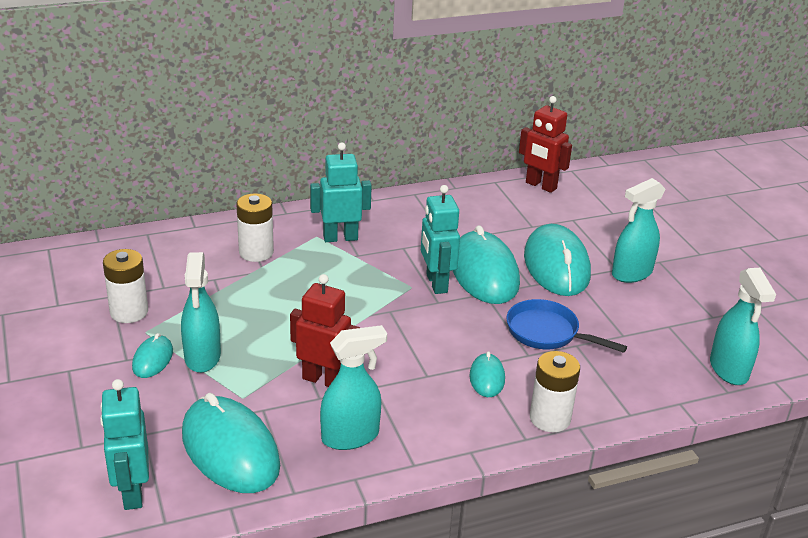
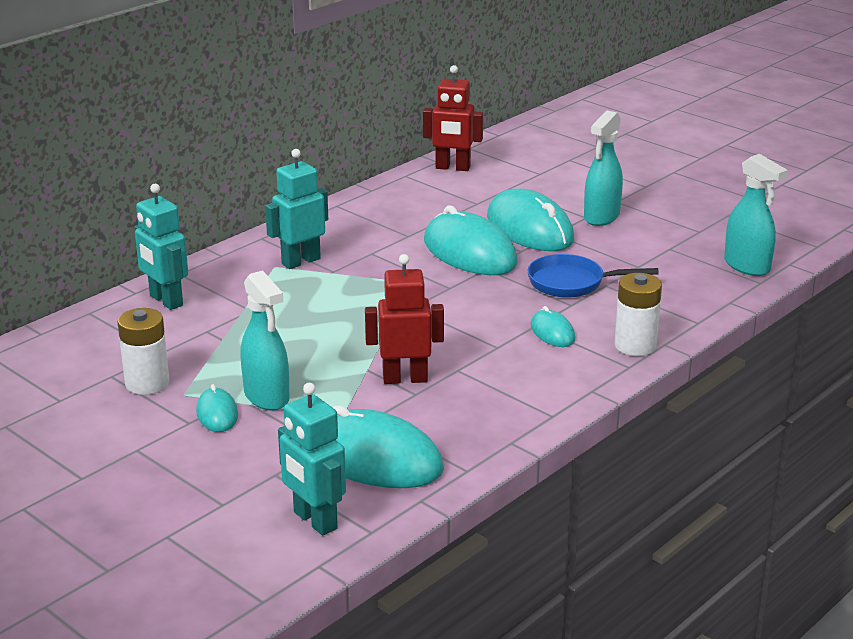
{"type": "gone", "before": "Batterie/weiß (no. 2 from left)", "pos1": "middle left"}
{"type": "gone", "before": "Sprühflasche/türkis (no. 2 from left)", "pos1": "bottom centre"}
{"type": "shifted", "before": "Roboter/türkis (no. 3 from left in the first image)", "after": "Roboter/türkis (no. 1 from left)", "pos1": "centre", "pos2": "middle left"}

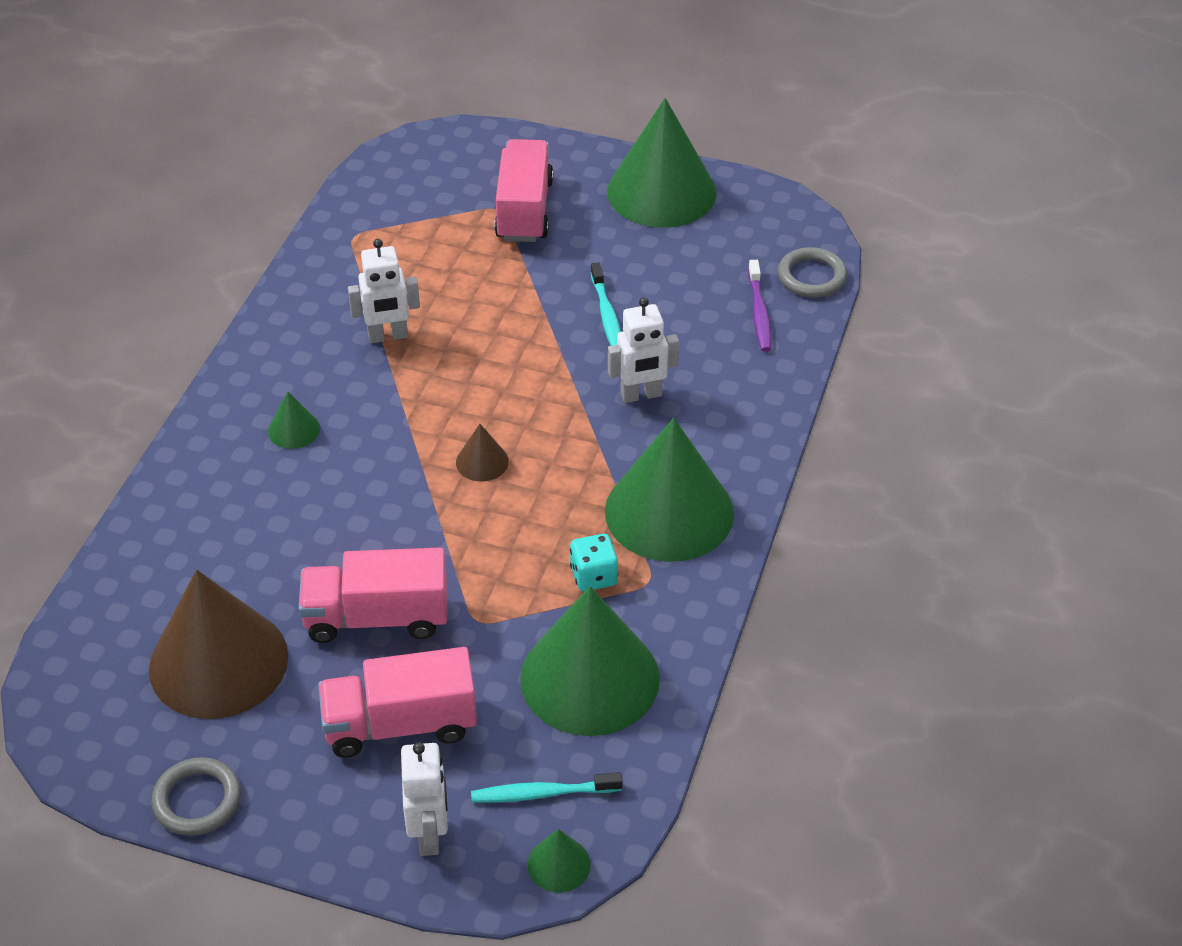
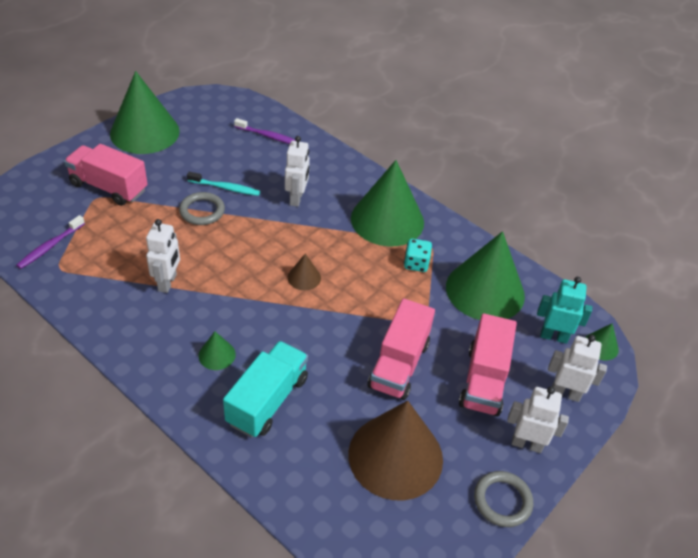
{"type": "new", "after": "Zahnbürste/lila (no. 1 from left)", "pos2": "middle left"}
{"type": "new", "after": "Lastwagen/türkis", "pos2": "bottom centre"}
{"type": "new", "after": "Roboter/weiß (no. 3 from left)", "pos2": "bottom right"}
{"type": "shifted", "before": "Ring/grau (no. 2 from left in the first image)", "after": "Ring/grau (no. 1 from left)", "pos1": "top right", "pos2": "middle left"}
{"type": "swapped", "before": "Zahnbürste/türkis (no. 1 from left)", "after": "Roboter/türkis", "pos1": "bottom centre", "pos2": "middle right"}

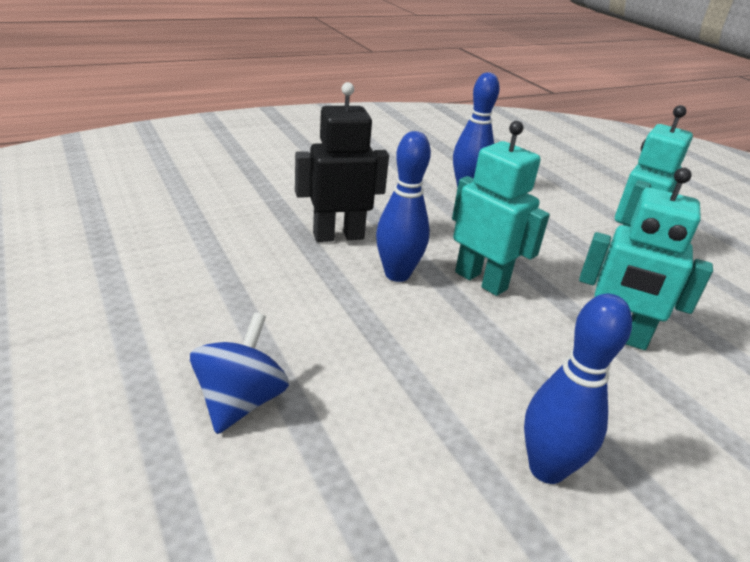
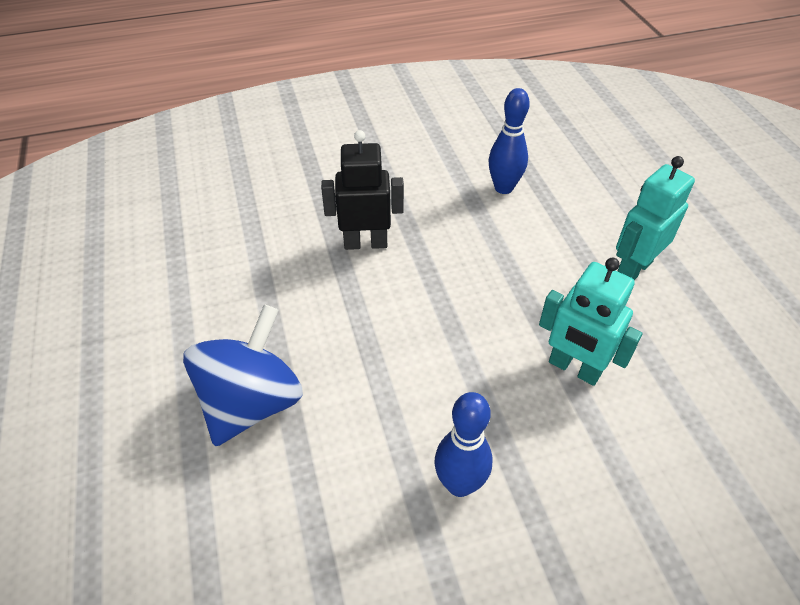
{"type": "gone", "before": "Bowlingkegel/blau (no. 1 from left)", "pos1": "centre"}
{"type": "gone", "before": "Roboter/türkis (no. 1 from left)", "pos1": "middle right"}
{"type": "scaled", "before": "Kreisel/blau", "pos1": "middle left", "pos2": "middle left", "scale": 1.63}

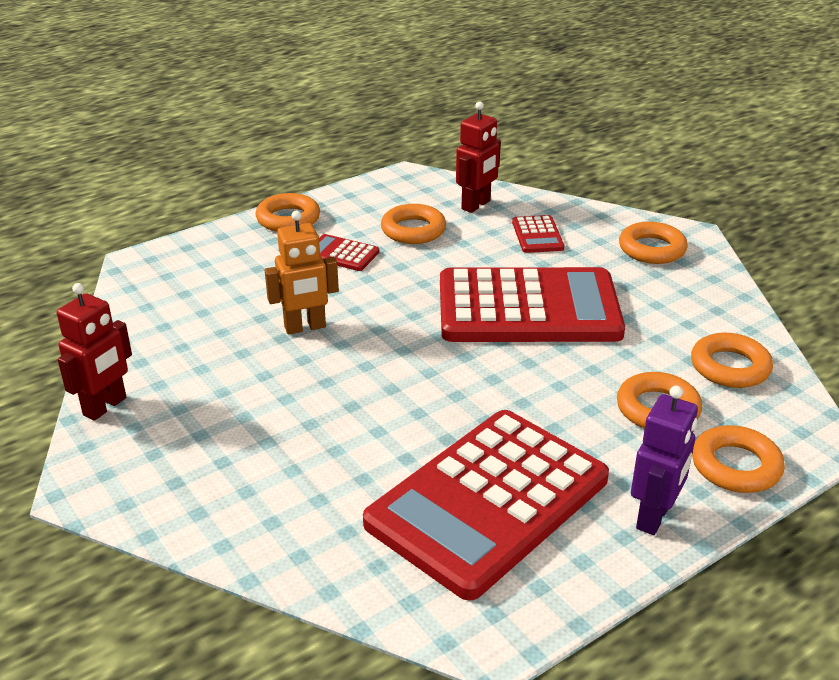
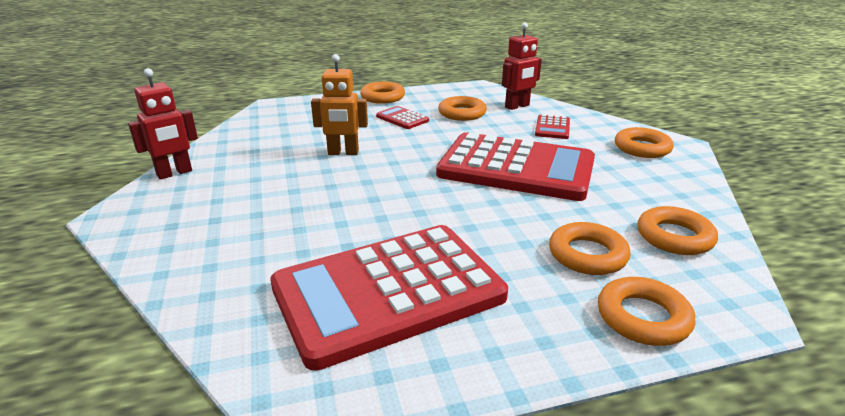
{"type": "gone", "before": "Roboter/lila", "pos1": "bottom right"}

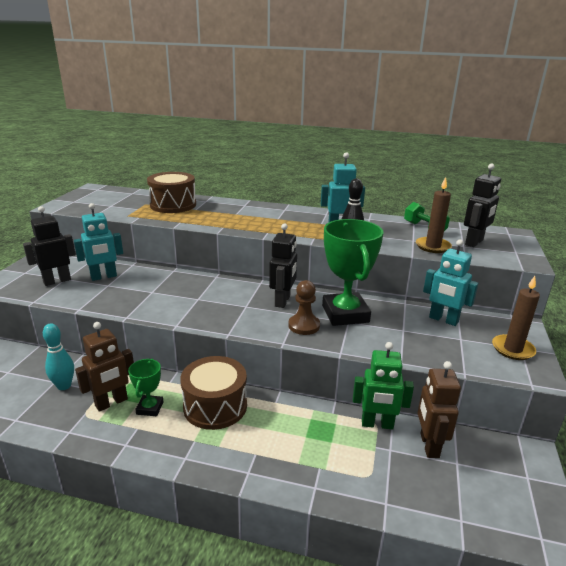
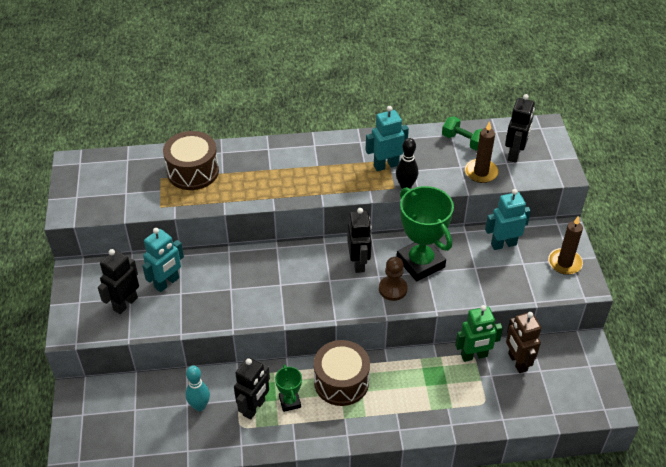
{"type": "repainted", "before": "Roboter/braun (no. 1 from left)", "after": "Roboter/schwarz (no. 2 from left)", "pos1": "middle left", "pos2": "bottom centre"}
{"type": "rotated", "before": "Roboter/türkis (no. 3 from left)", "pos1": "middle right", "pos2": "middle right", "turn": 150}

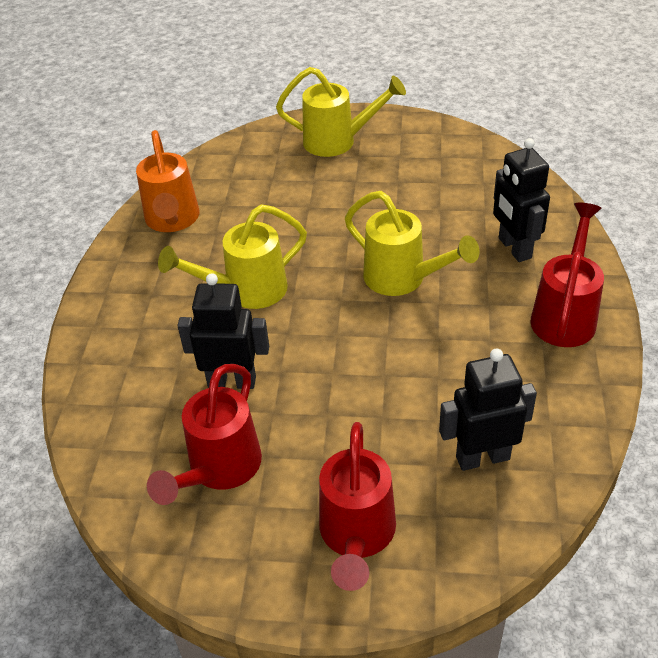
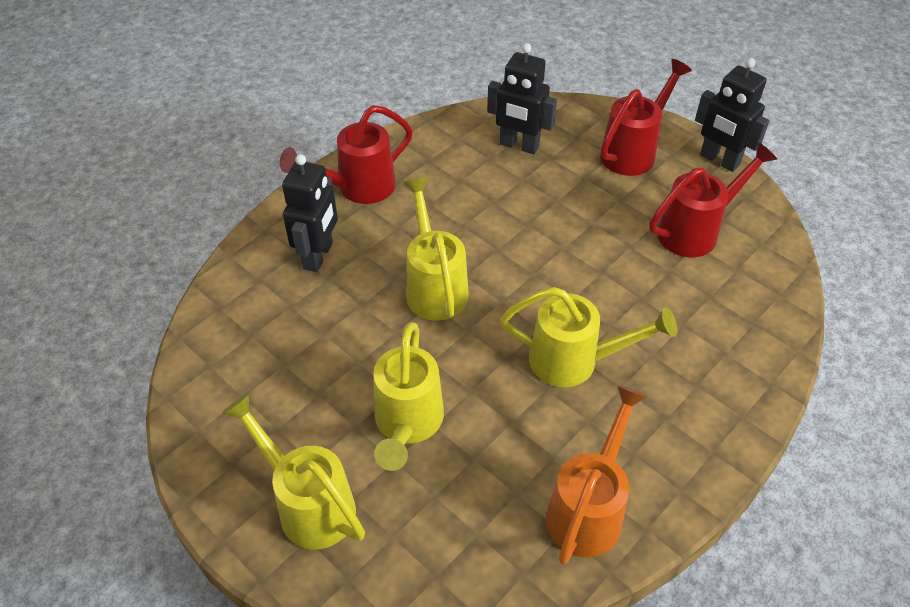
{"type": "new", "after": "Gießkanne/gelb (no. 2 from left)", "pos2": "centre"}
{"type": "shifted", "before": "Roboter/schwarz (no. 1 from left in the first image)", "after": "Roboter/schwarz (no. 3 from left)", "pos1": "centre", "pos2": "top right"}

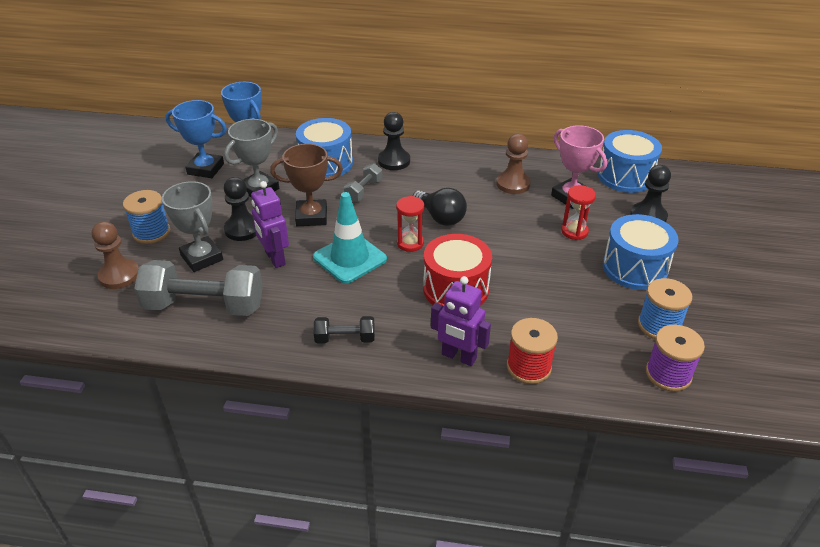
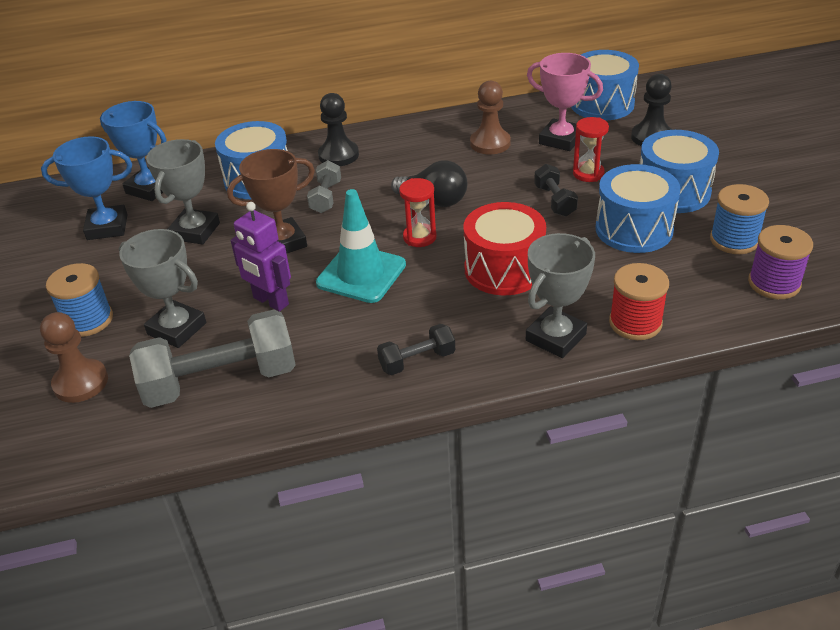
{"type": "gone", "before": "Bauer/schwarz (no. 1 from left)", "pos1": "middle left"}
{"type": "new", "after": "Hantel/schwarz (no. 2 from left)", "pos2": "top centre"}
{"type": "new", "after": "Trommel/blau (no. 3 from left)", "pos2": "top right"}
{"type": "swapped", "before": "Roboter/lila (no. 2 from left)", "after": "Pokal/grau (no. 3 from left)", "pos1": "centre", "pos2": "middle right"}

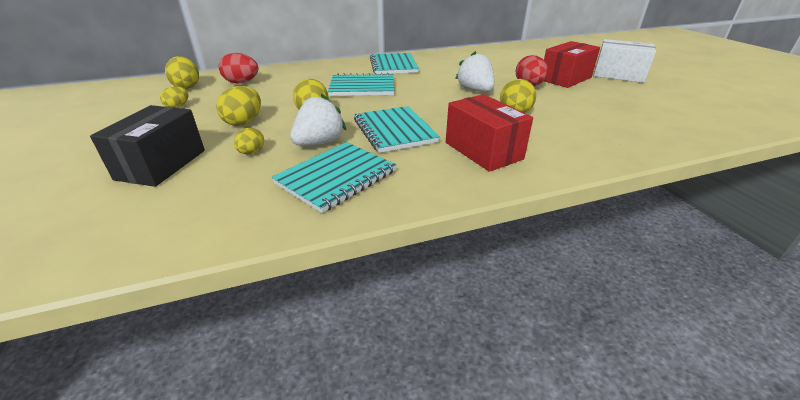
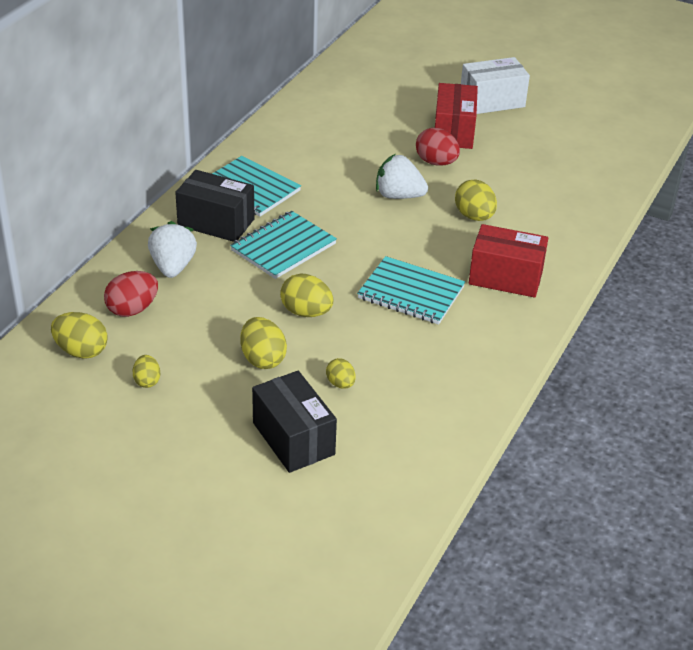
{"type": "gone", "before": "Notizbuch/türkis (no. 1 from left)", "pos1": "centre"}
{"type": "new", "after": "Schachtel/schwarz (no. 1 from left)", "pos2": "top left"}
{"type": "shifted", "before": "Erdbeere/weiß (no. 1 from left)", "pos1": "top centre", "pos2": "middle left"}

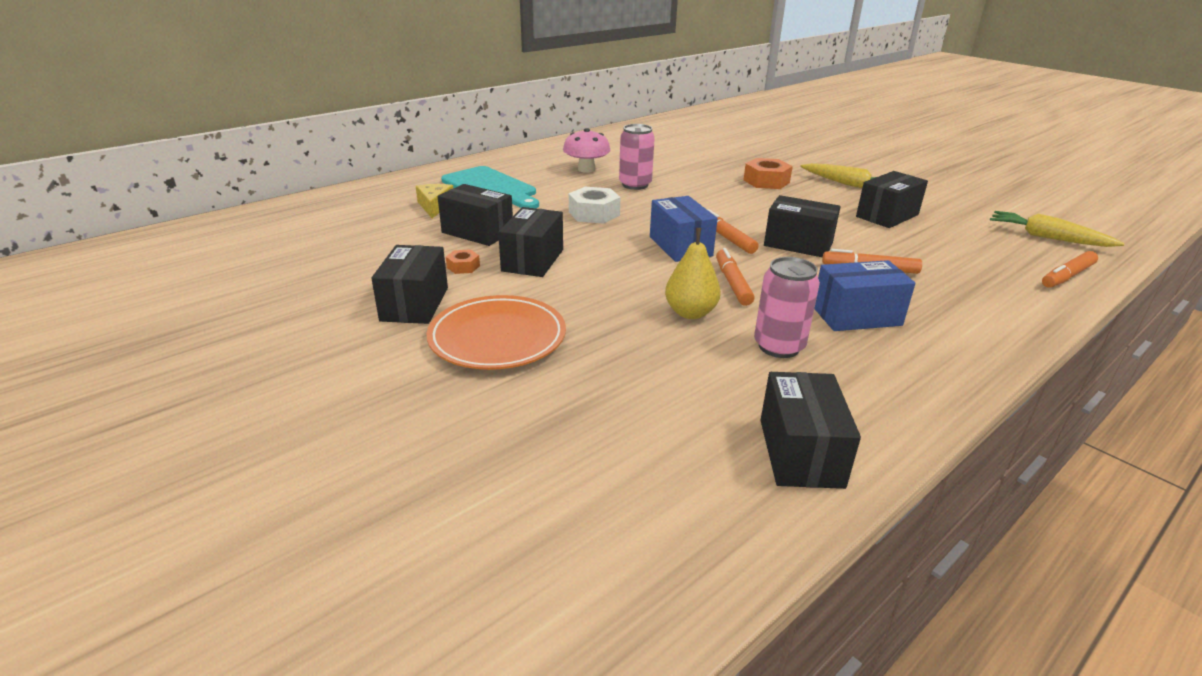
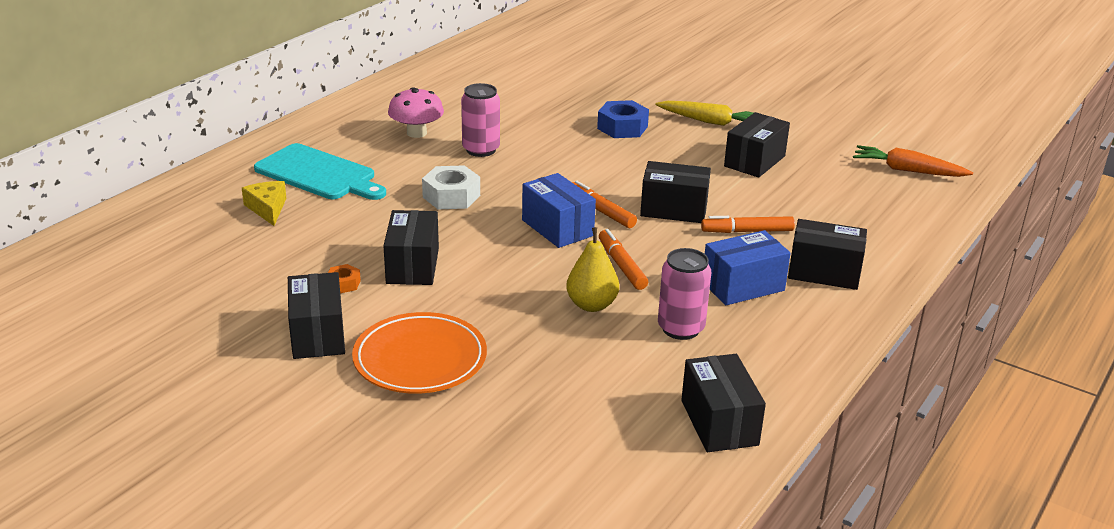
{"type": "gone", "before": "Filzstift/orange (no. 4 from left)", "pos1": "middle right"}
{"type": "shifted", "before": "Schachtel/schwarz (no. 2 from left in the first image)", "after": "Schachtel/schwarz (no. 6 from left)", "pos1": "top centre", "pos2": "middle right"}
{"type": "repainted", "before": "Sechskantmutter/orange (no. 2 from left)", "after": "Sechskantmutter/blau", "pos1": "top centre", "pos2": "top centre"}
{"type": "repainted", "before": "Karotte/gelb (no. 2 from left)", "after": "Karotte/orange", "pos1": "middle right", "pos2": "top right"}

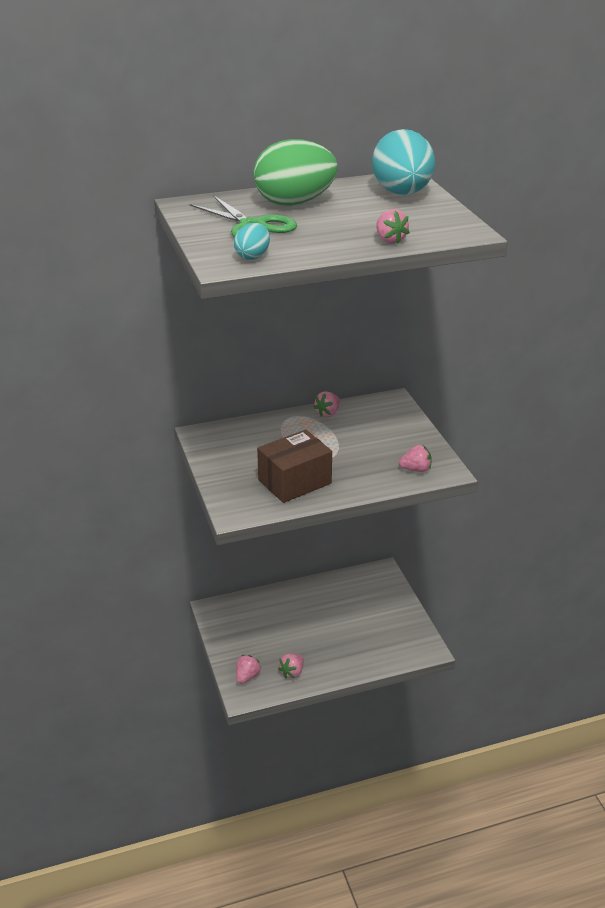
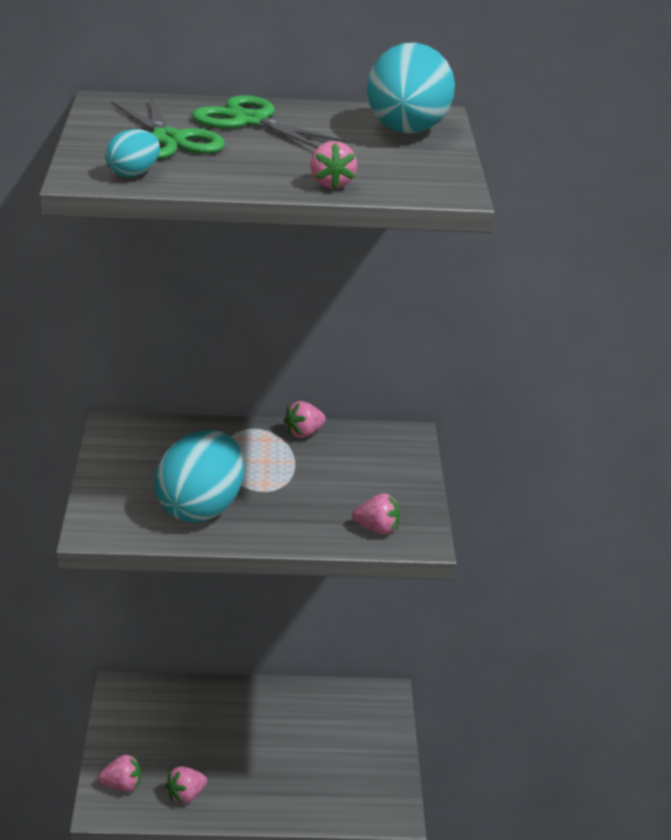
{"type": "swapped", "before": "Ei/grün", "after": "Schere/grün (no. 2 from left)", "pos1": "top centre", "pos2": "top centre"}
{"type": "swapped", "before": "Schachtel/braun", "after": "Ei/türkis (no. 2 from left)", "pos1": "centre", "pos2": "middle left"}
{"type": "rotated", "before": "Erdbeere/rosa (no. 1 from left)", "pos1": "bottom centre", "pos2": "bottom left", "turn": 45}

